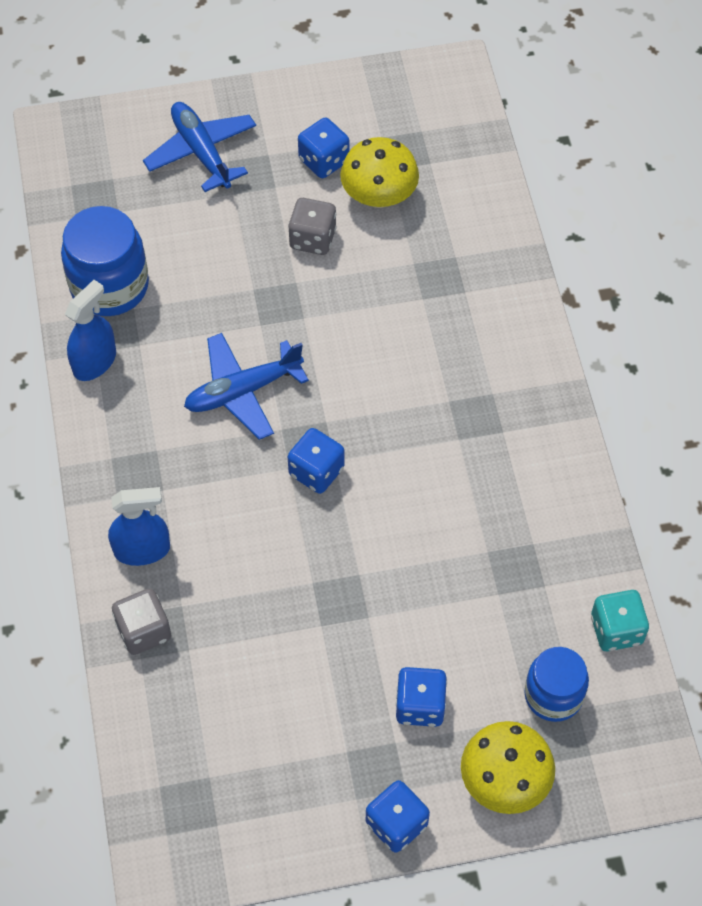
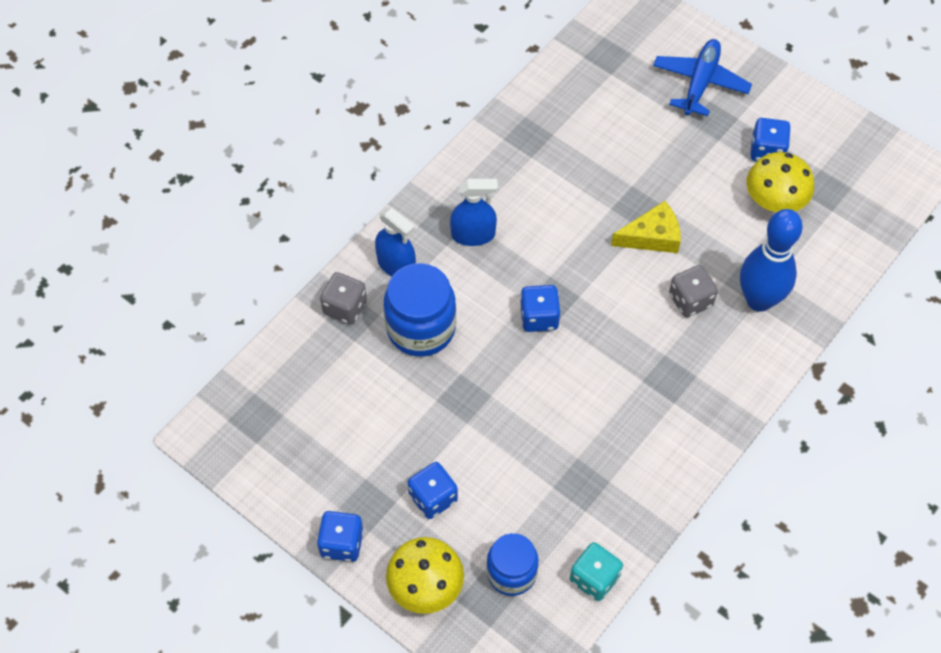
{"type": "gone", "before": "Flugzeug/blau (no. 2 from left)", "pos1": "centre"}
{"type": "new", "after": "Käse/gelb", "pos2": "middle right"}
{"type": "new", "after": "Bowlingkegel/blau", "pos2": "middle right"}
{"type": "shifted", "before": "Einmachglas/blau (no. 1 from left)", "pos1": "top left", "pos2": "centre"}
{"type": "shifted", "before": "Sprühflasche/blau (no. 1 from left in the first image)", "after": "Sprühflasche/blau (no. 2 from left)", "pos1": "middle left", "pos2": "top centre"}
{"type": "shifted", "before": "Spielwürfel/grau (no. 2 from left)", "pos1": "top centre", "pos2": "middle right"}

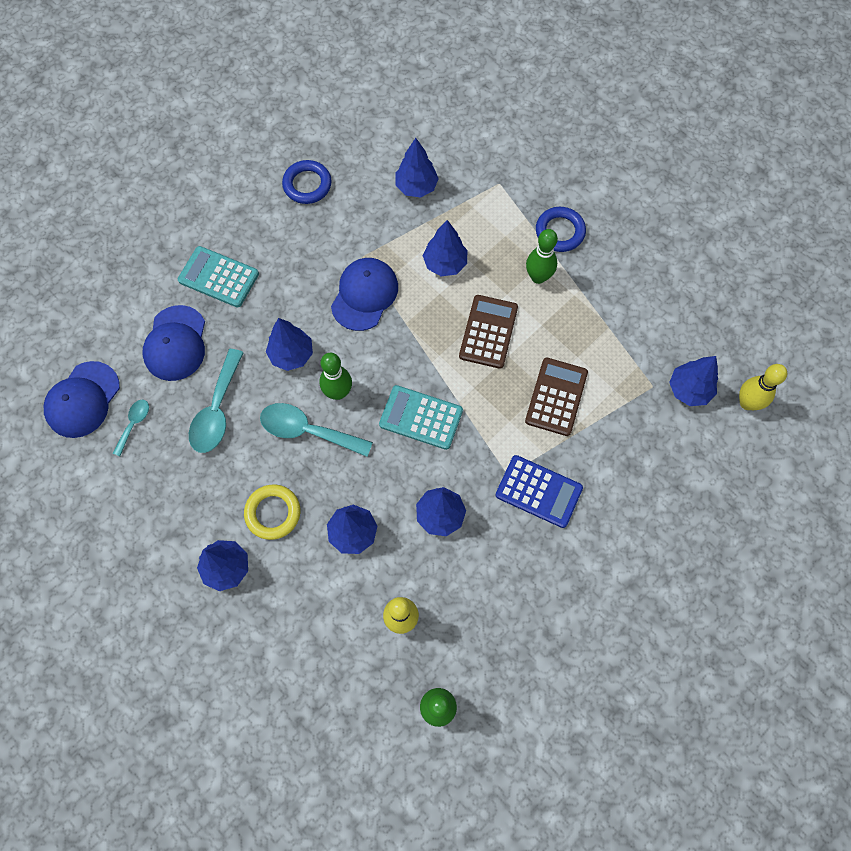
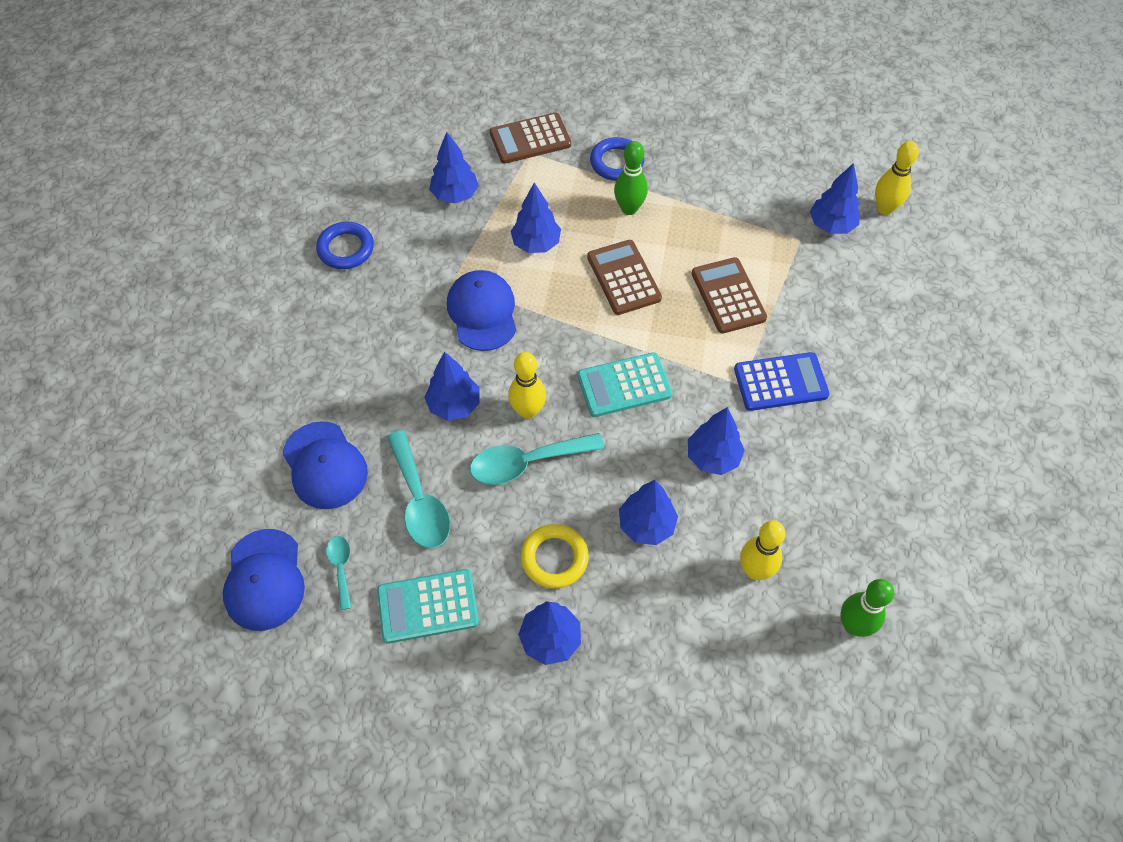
{"type": "new", "after": "Taschenrechner/braun (no. 1 from left)", "pos2": "top centre"}
{"type": "shifted", "before": "Taschenrechner/türkis (no. 1 from left)", "pos1": "top left", "pos2": "bottom centre"}
{"type": "repainted", "before": "Bowlingkegel/grün (no. 1 from left)", "after": "Bowlingkegel/gelb (no. 1 from left)", "pos1": "centre", "pos2": "centre"}

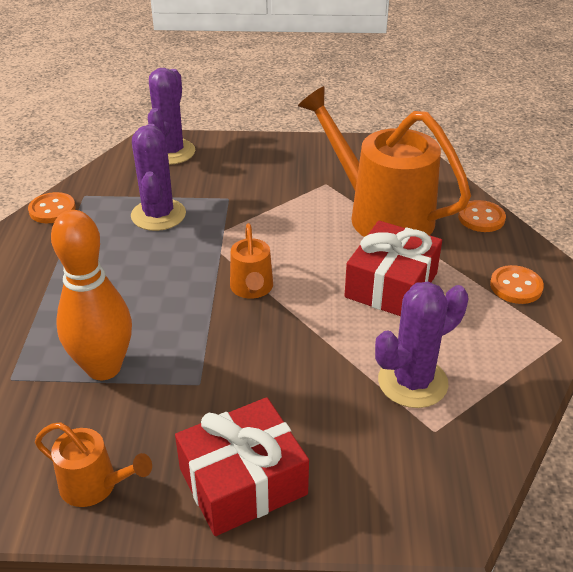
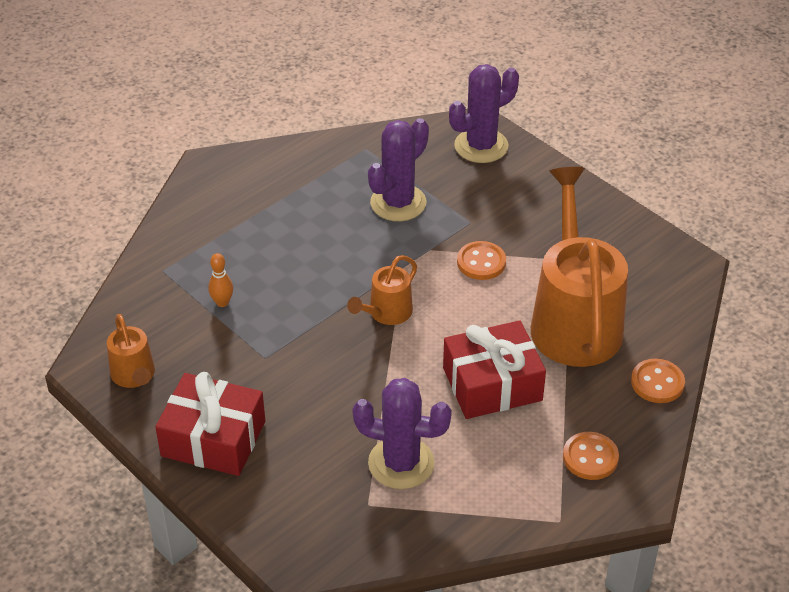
{"type": "shifted", "before": "Knopf/orange (no. 1 from left)", "pos1": "middle left", "pos2": "centre"}
{"type": "scaled", "before": "Bowlingkegel/orange", "pos1": "middle left", "pos2": "middle left", "scale": 0.4}

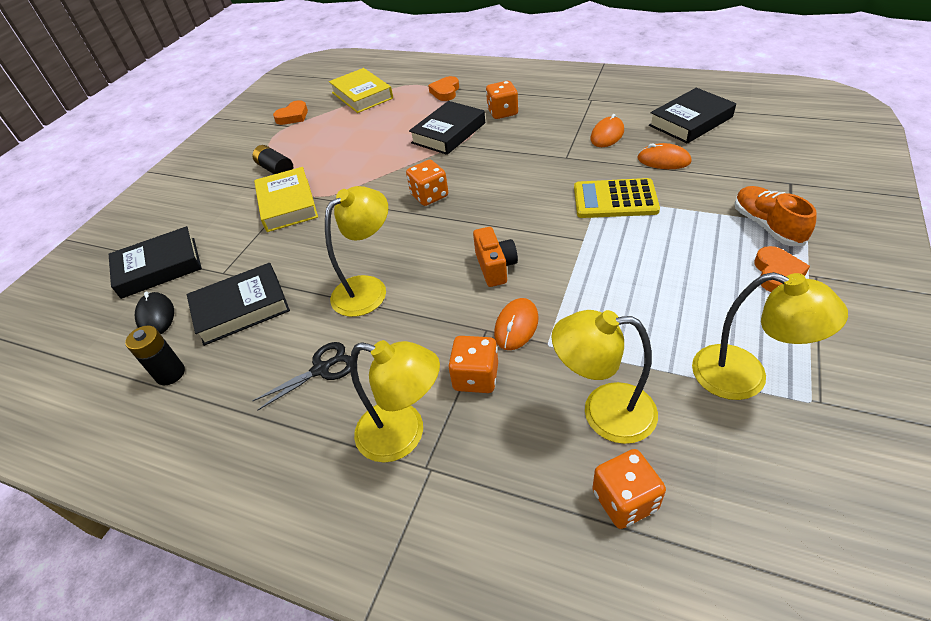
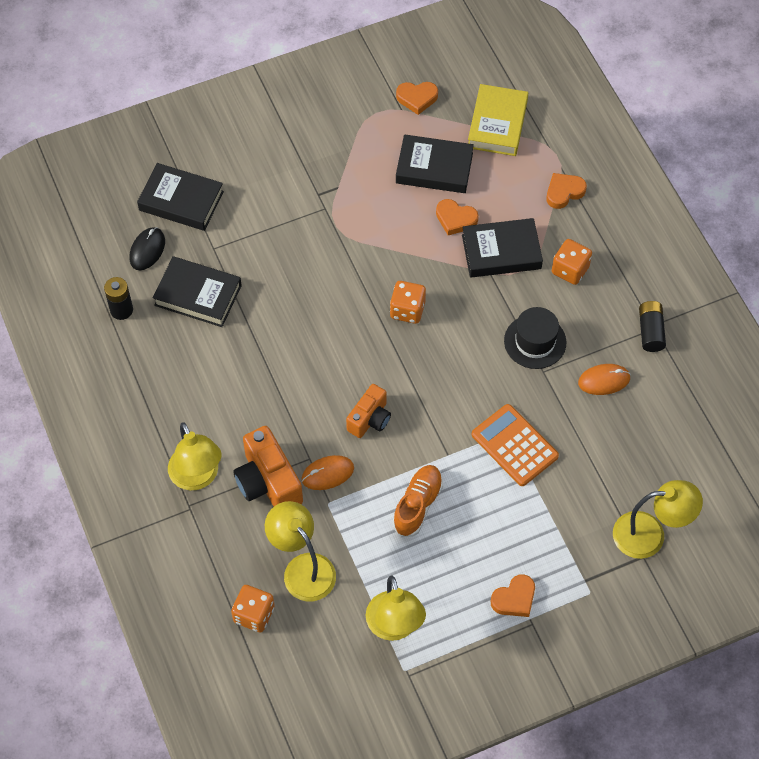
{"type": "gone", "before": "Schere/schwarz", "pos1": "middle left"}
{"type": "gone", "before": "Buch/gelb (no. 1 from left)", "pos1": "top left"}
{"type": "gone", "before": "Computermaus/orange (no. 3 from left)", "pos1": "top right"}
{"type": "new", "after": "Herz/orange (no. 2 from left)", "pos2": "top centre"}
{"type": "new", "after": "Hut/schwarz", "pos2": "middle right"}
{"type": "shifted", "before": "Batterie/schwarz (no. 2 from left)", "pos1": "top left", "pos2": "middle right"}
{"type": "shifted", "before": "Lampe/gelb (no. 1 from left in the first image)", "after": "Lampe/gelb (no. 4 from left)", "pos1": "centre", "pos2": "bottom right"}
{"type": "shifted", "before": "Buch/schwarz (no. 4 from left in the first image)", "after": "Buch/schwarz (no. 3 from left)", "pos1": "top right", "pos2": "top centre"}
{"type": "shifted", "before": "Schuh/orange", "pos1": "middle right", "pos2": "centre"}
{"type": "swapped", "before": "Spielwürfel/orange (no. 2 from left)", "after": "Kamera/orange (no. 1 from left)", "pos1": "centre", "pos2": "centre"}
{"type": "repainted", "before": "Taschenrechner/gelb", "after": "Taschenrechner/orange", "pos1": "top centre", "pos2": "middle right"}

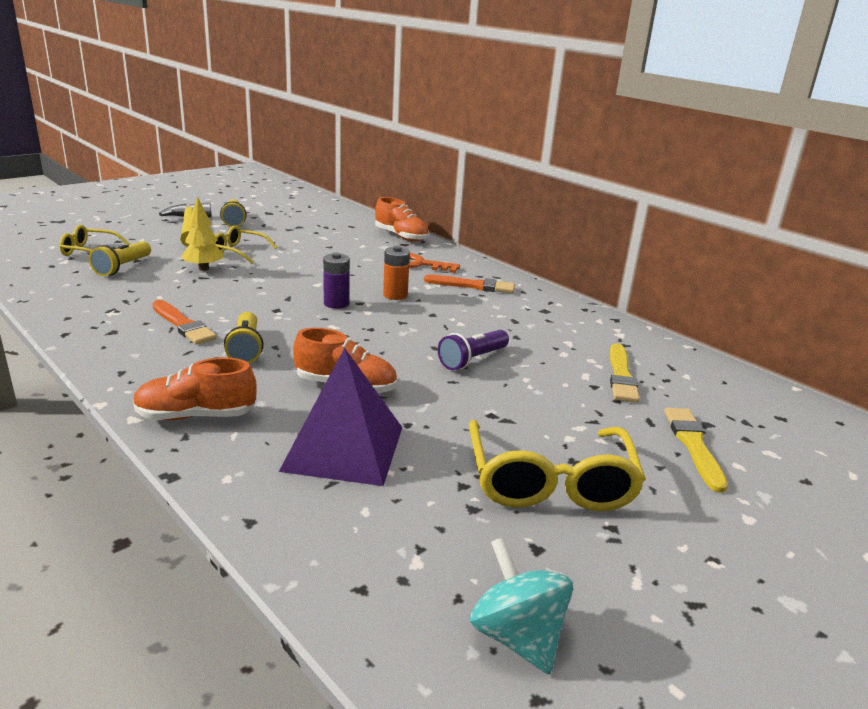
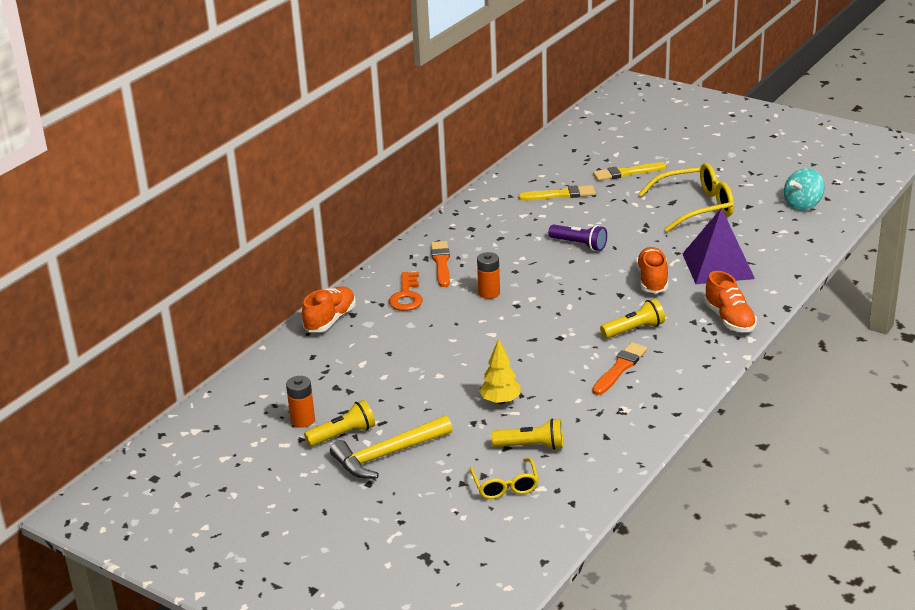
{"type": "gone", "before": "Brille/gelb (no. 2 from left)", "pos1": "middle left"}
{"type": "gone", "before": "Batterie/lila", "pos1": "centre"}
{"type": "new", "after": "Batterie/orange (no. 1 from left)", "pos2": "middle left"}

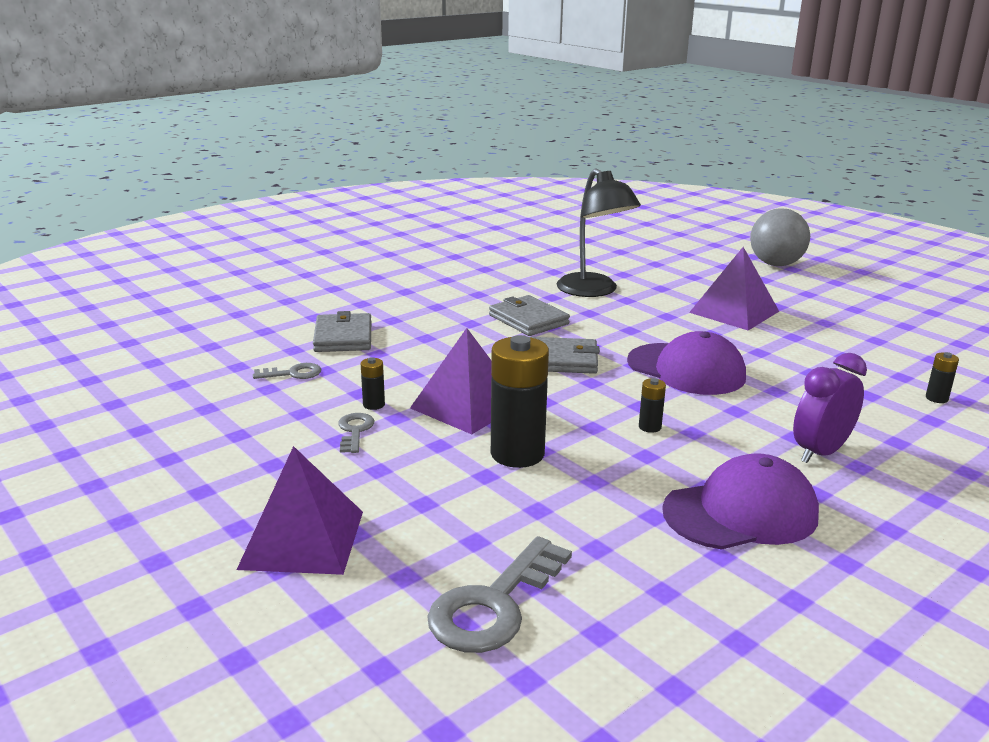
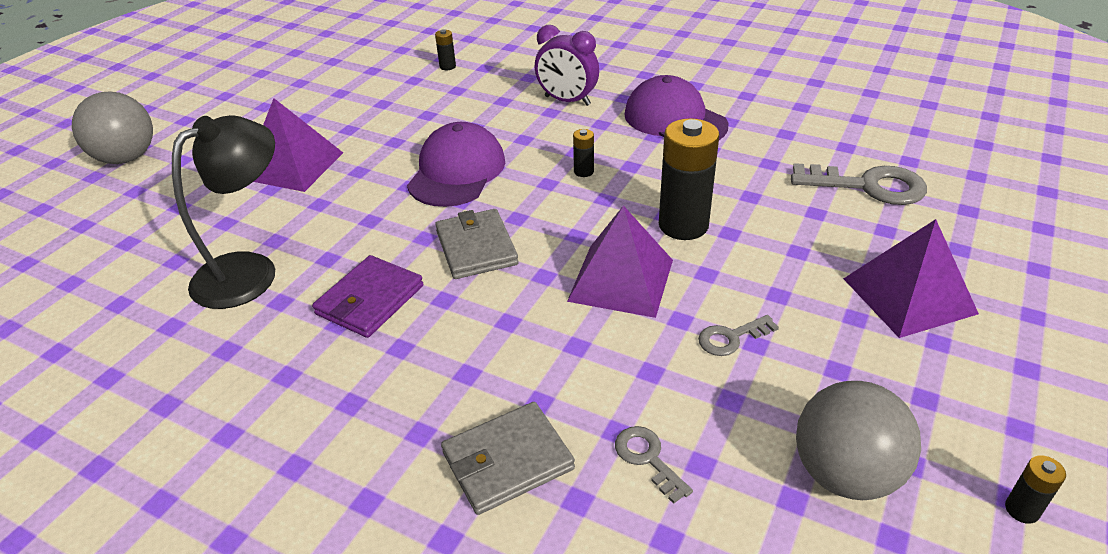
{"type": "new", "after": "Ball/grau (no. 2 from left)", "pos2": "bottom right"}
{"type": "shifted", "before": "Batterie/schwarz (no. 1 from left in the first image)", "after": "Batterie/schwarz (no. 4 from left)", "pos1": "centre", "pos2": "bottom right"}
{"type": "repainted", "before": "Geldbörse/grau (no. 2 from left)", "after": "Geldbörse/lila", "pos1": "centre", "pos2": "middle left"}

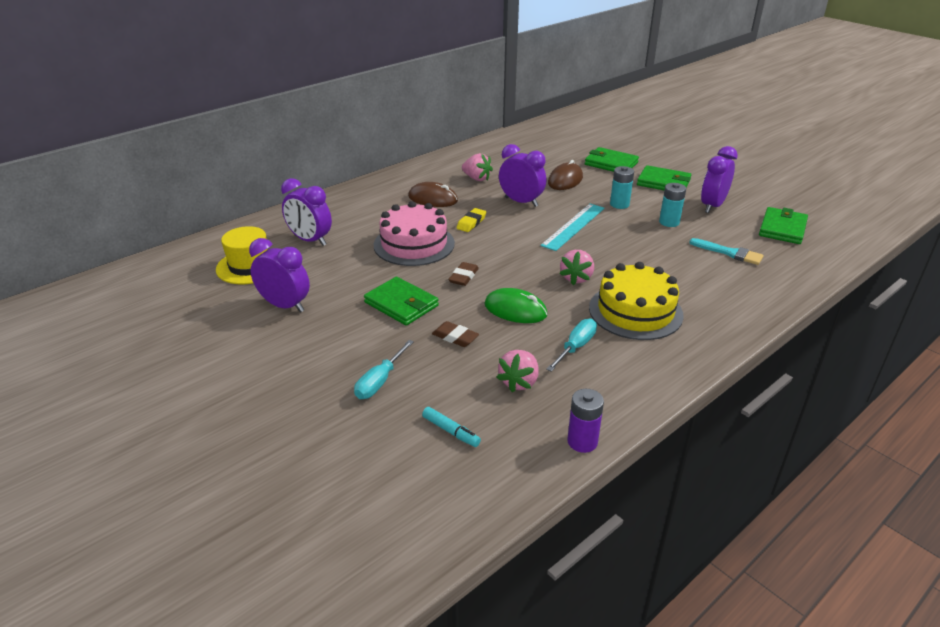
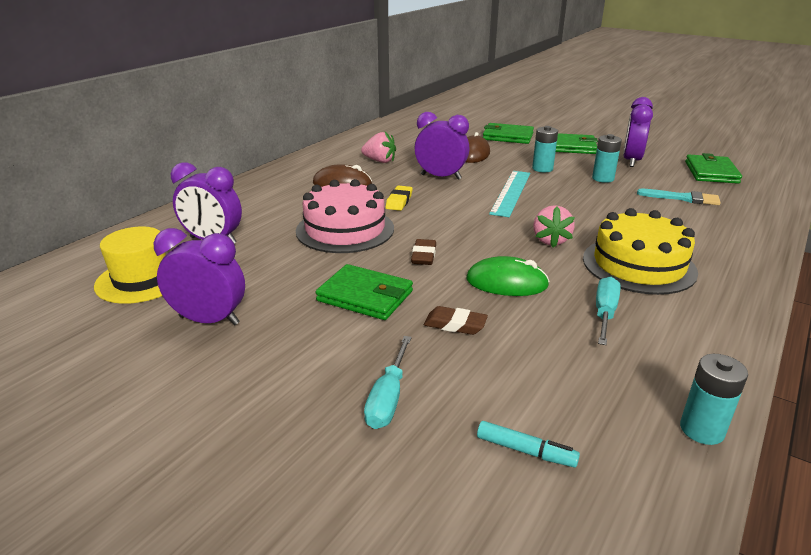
{"type": "gone", "before": "Erdbeere/rosa (no. 2 from left)", "pos1": "centre"}
{"type": "repainted", "before": "Batterie/lila", "after": "Batterie/türkis (no. 3 from left)", "pos1": "bottom centre", "pos2": "bottom right"}

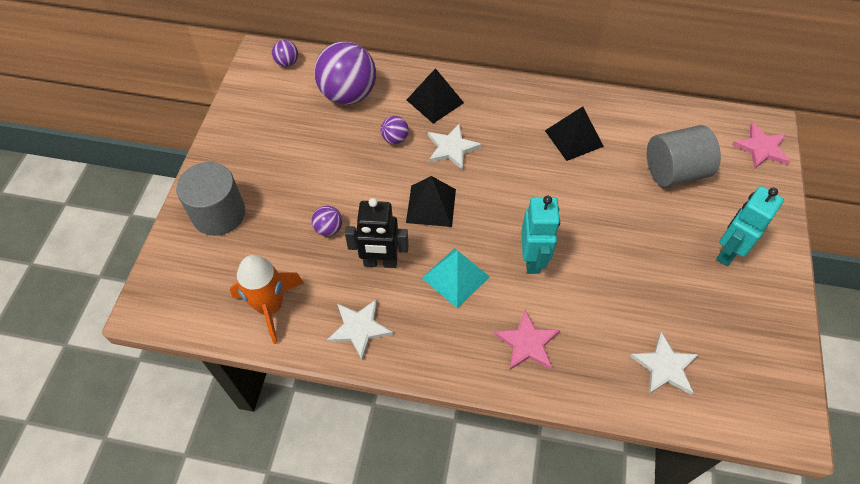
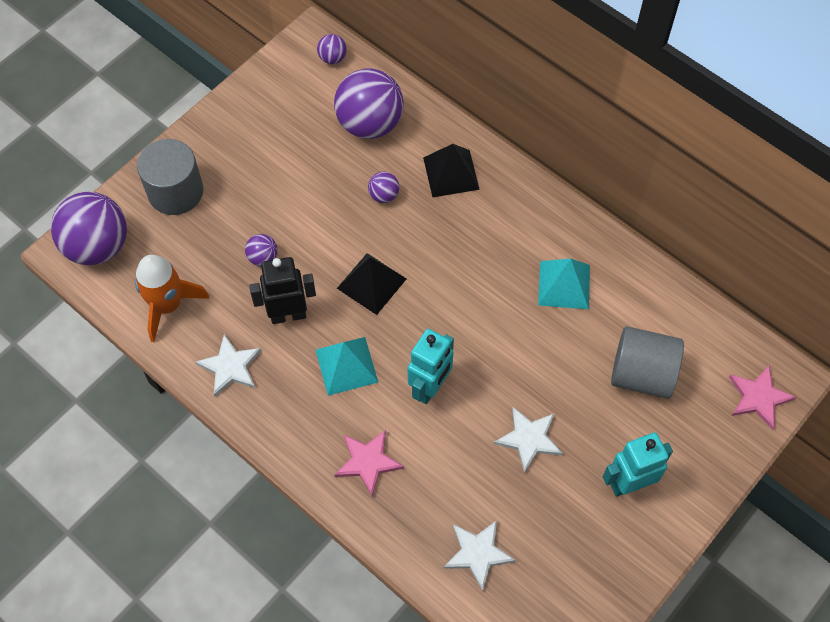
{"type": "new", "after": "Ball/lila (no. 1 from left)", "pos2": "middle left"}
{"type": "shifted", "before": "Stern/weiß (no. 2 from left in the first image)", "after": "Stern/weiß (no. 3 from left)", "pos1": "top centre", "pos2": "bottom centre"}
{"type": "repainted", "before": "Pyramide/schwarz (no. 3 from left)", "after": "Pyramide/türkis (no. 2 from left)", "pos1": "top right", "pos2": "middle right"}
{"type": "rotated", "before": "Roboter/schwarz", "pos1": "centre", "pos2": "centre", "turn": 135}

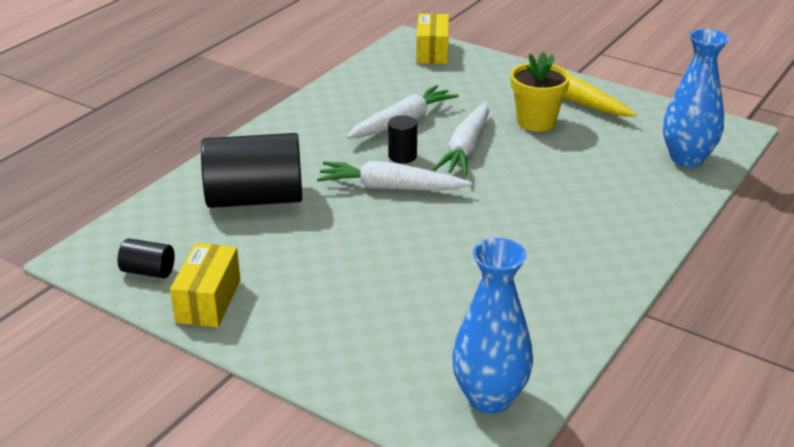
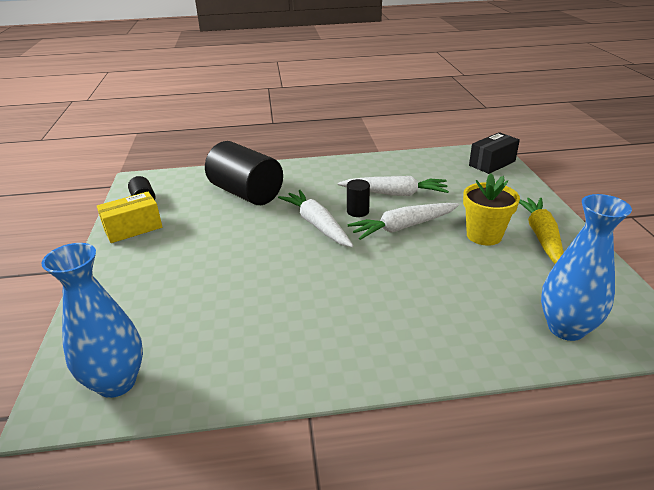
{"type": "repainted", "before": "Schachtel/gelb (no. 2 from left)", "after": "Schachtel/schwarz", "pos1": "top centre", "pos2": "top right"}

